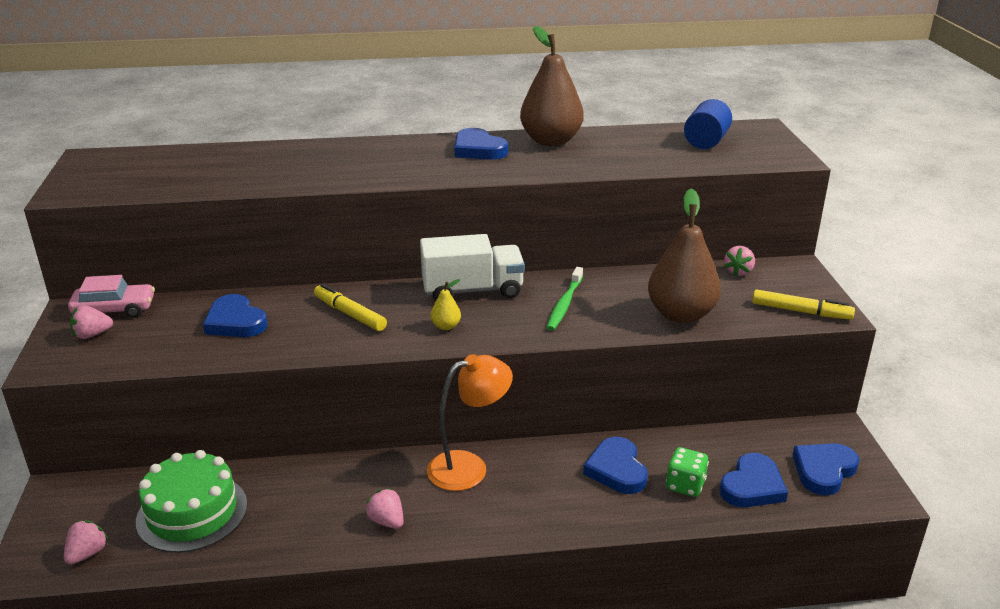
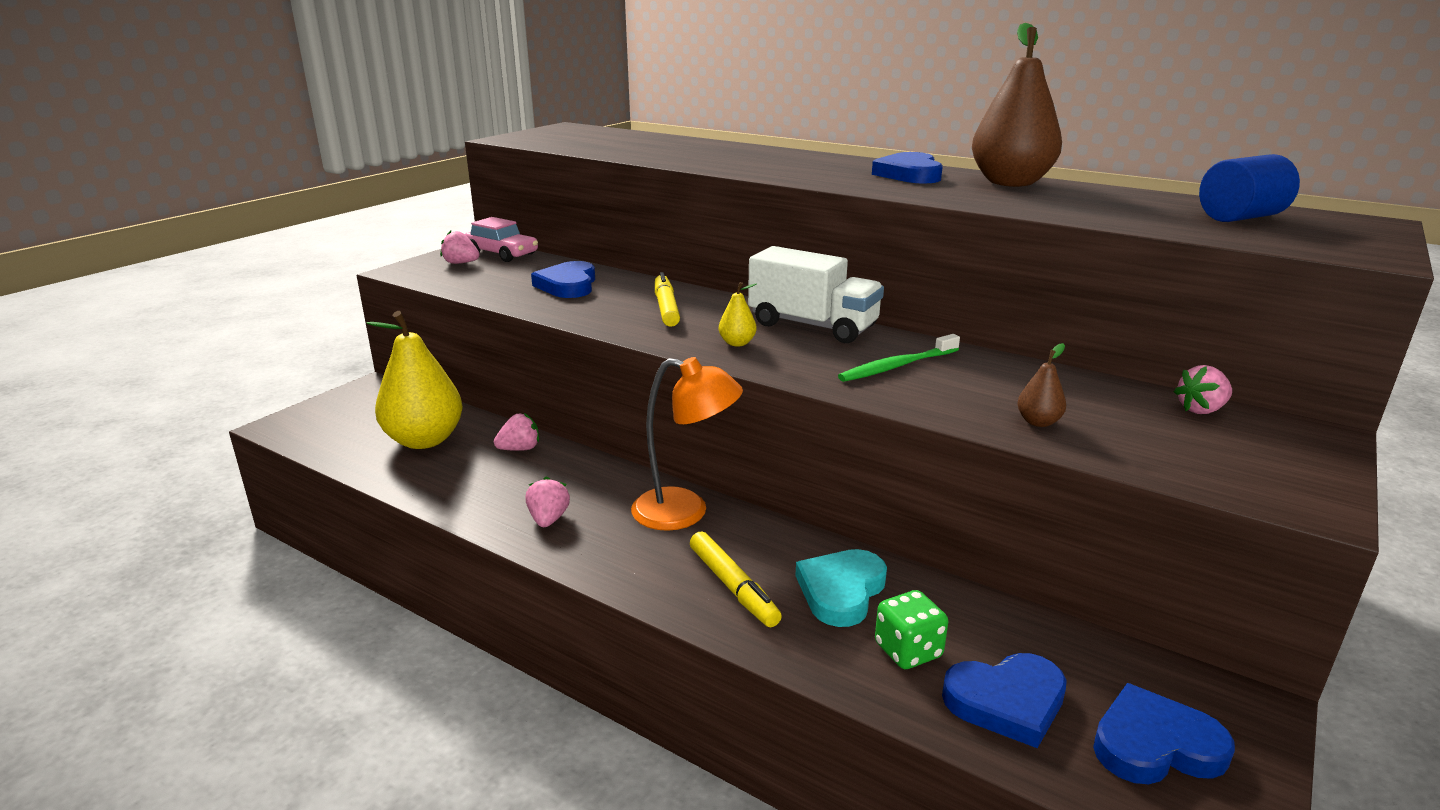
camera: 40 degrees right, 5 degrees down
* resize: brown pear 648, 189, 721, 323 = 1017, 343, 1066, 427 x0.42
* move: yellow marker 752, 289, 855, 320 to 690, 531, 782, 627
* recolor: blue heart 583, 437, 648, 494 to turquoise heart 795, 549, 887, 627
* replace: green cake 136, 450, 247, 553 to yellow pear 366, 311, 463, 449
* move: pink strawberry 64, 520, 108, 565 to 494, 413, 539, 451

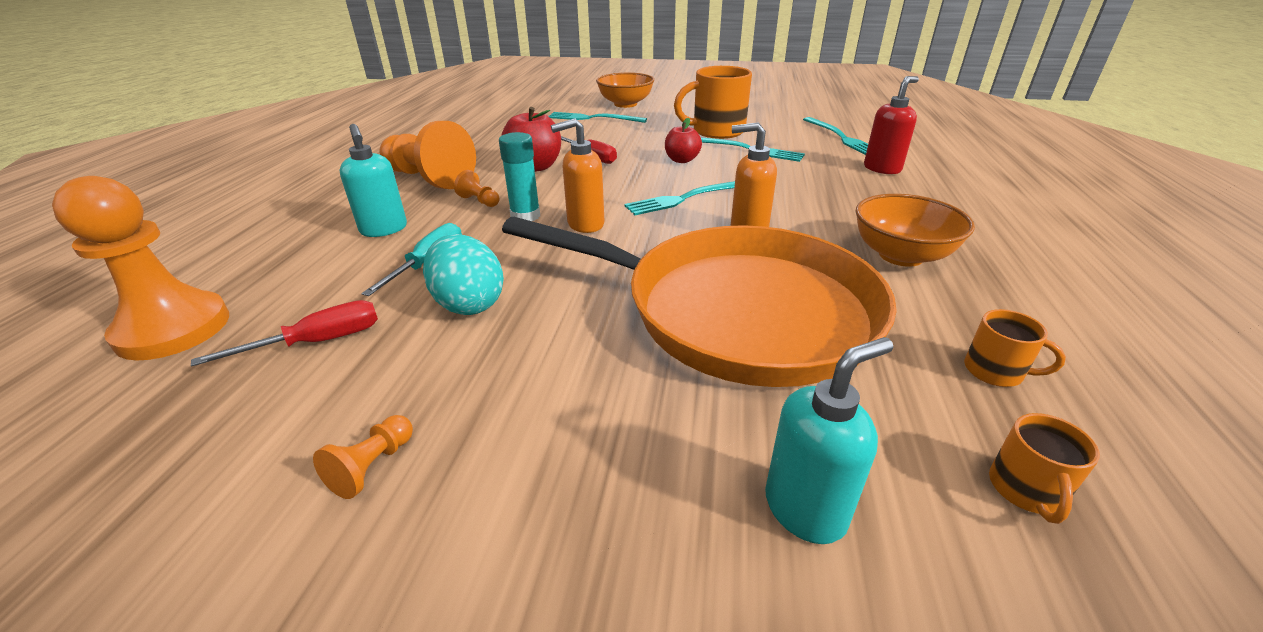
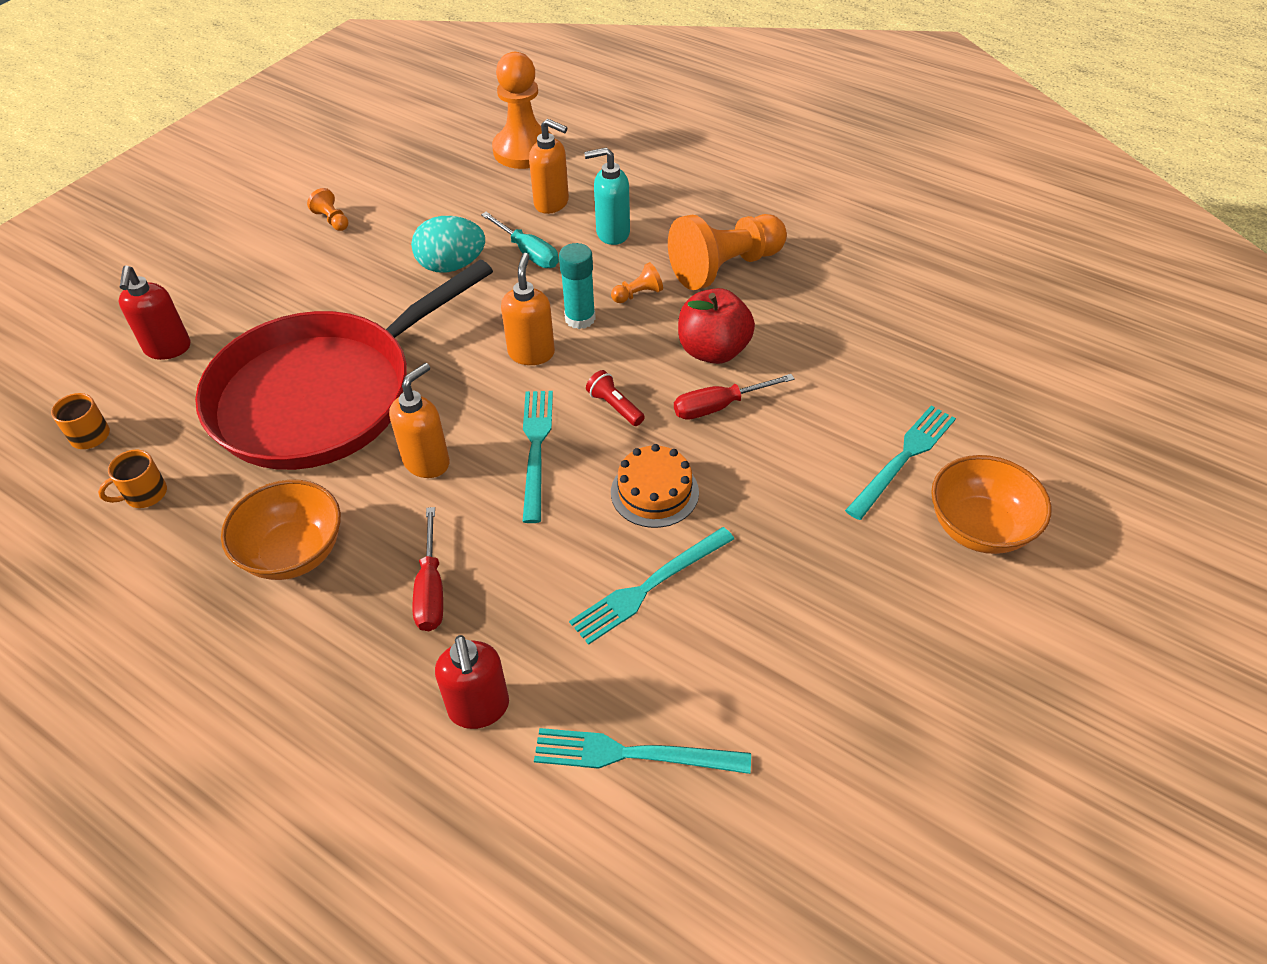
camera: 115 degrees right, 15 degrees up
* delete: orange mug 674, 66, 752, 139
* replace: red apple 665, 118, 702, 163 to orange cake 611, 444, 699, 528
* recolor: orange pan 502, 217, 897, 387 to red pan 195, 259, 493, 470
* move: red screwdriver 191, 300, 378, 367 to 412, 507, 443, 631
* recolor: turquoise soap dispenser 765, 337, 893, 544 to red soap dispenser 119, 266, 190, 360
* insert: orange soap dispenser 529, 119, 569, 214
* insert: red flashlight 586, 370, 645, 426

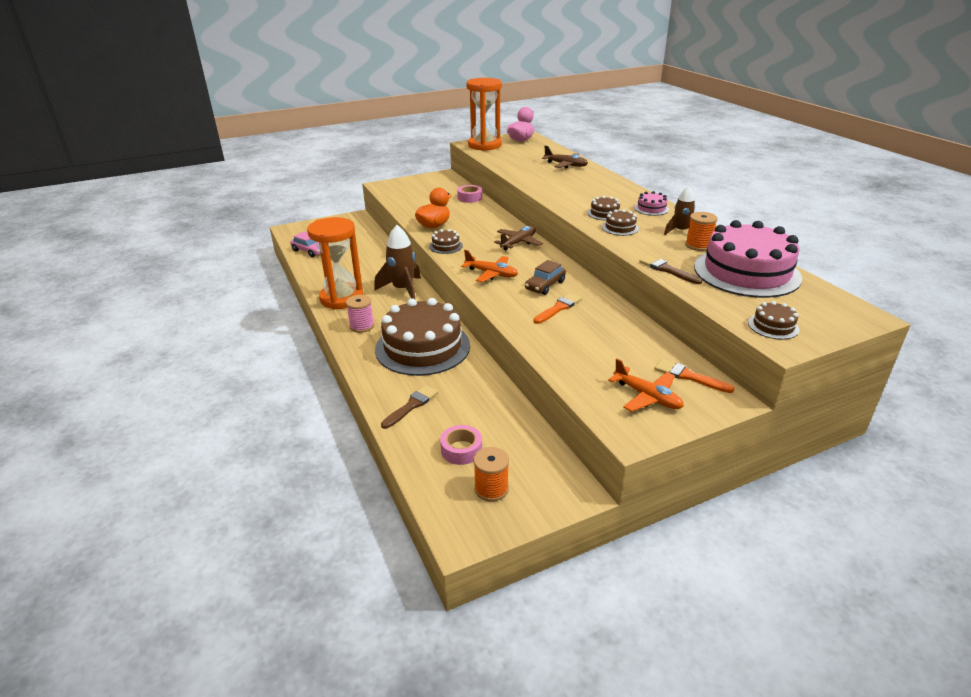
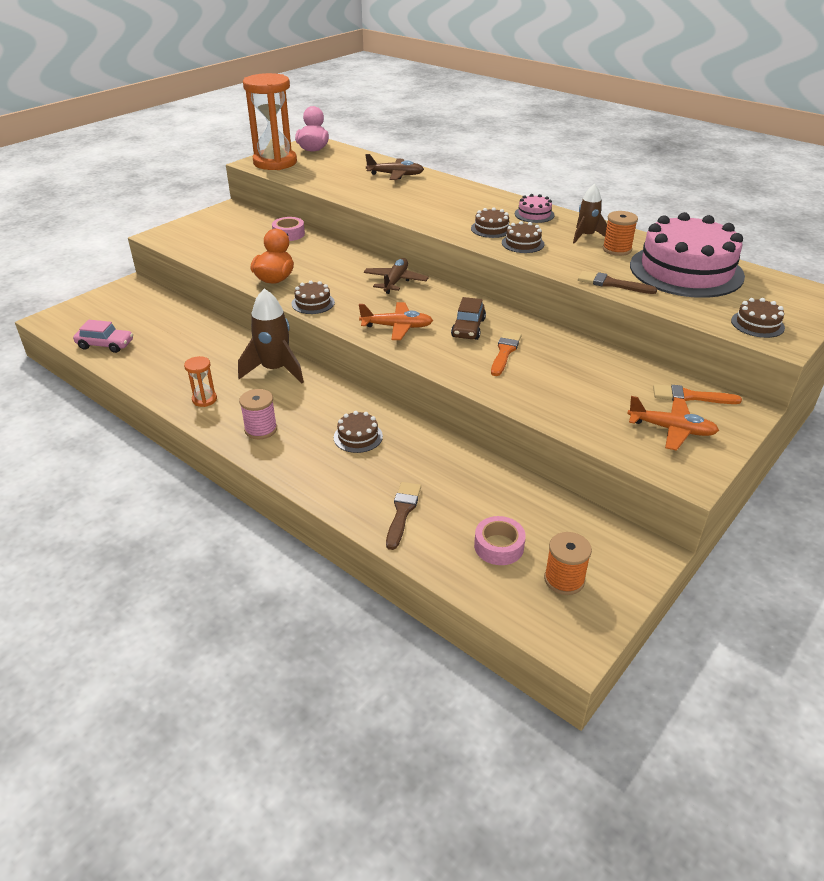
camera: 25 degrees left, 5 degrees up
* resize: orange hourglass 307, 217, 364, 310 = 184, 356, 217, 407 x0.42
* resize: brown cake 375, 298, 470, 376 = 334, 411, 383, 453 x0.41

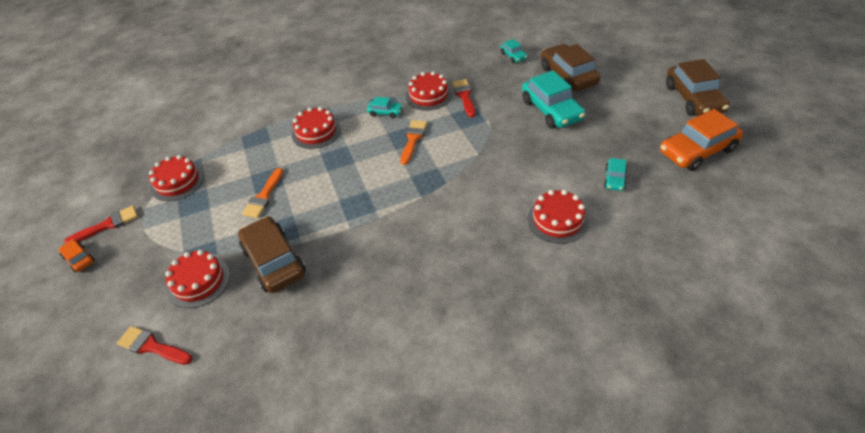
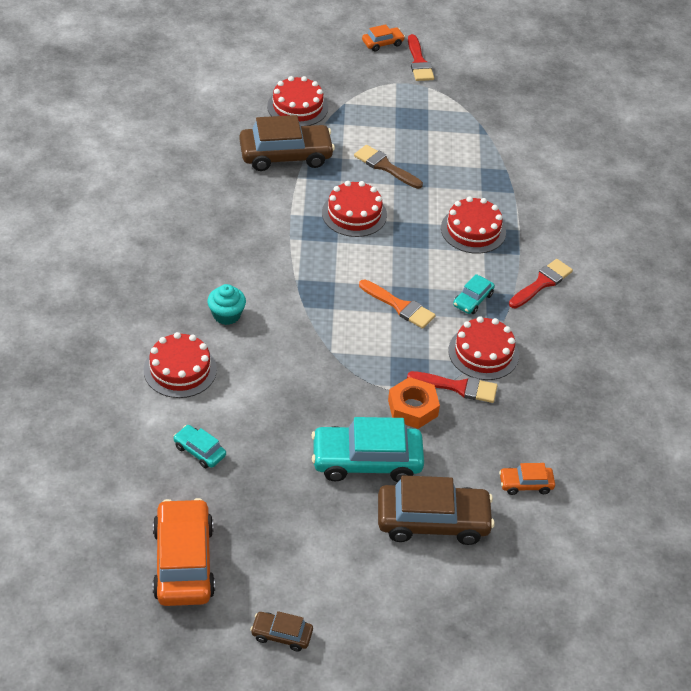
camera: 105 degrees right, 0 degrees up
* recolor: turquoise car 500, 39, 527, 63 to orange car 499, 463, 555, 495
* resize: brown car 666, 59, 730, 116 = 250, 611, 313, 652 x0.49
* move: red cake 149, 155, 204, 201 to 322, 181, 387, 237
* recolor: orange brush 242, 168, 283, 218 to brown brush 354, 145, 423, 189
* move: red brush 117, 326, 192, 365 to 509, 259, 573, 308
* insert: turquoise cupcake 208, 284, 246, 325
* insert: orange nut 388, 377, 440, 429

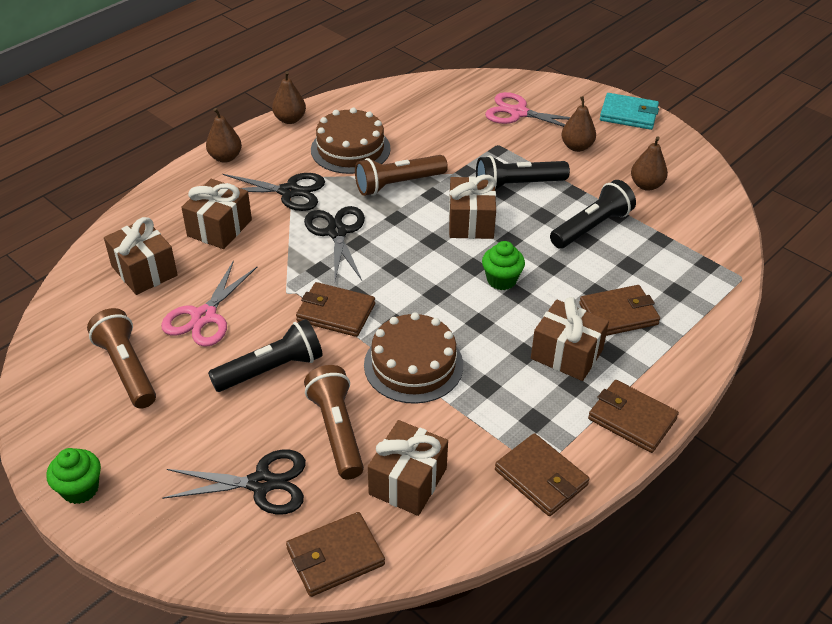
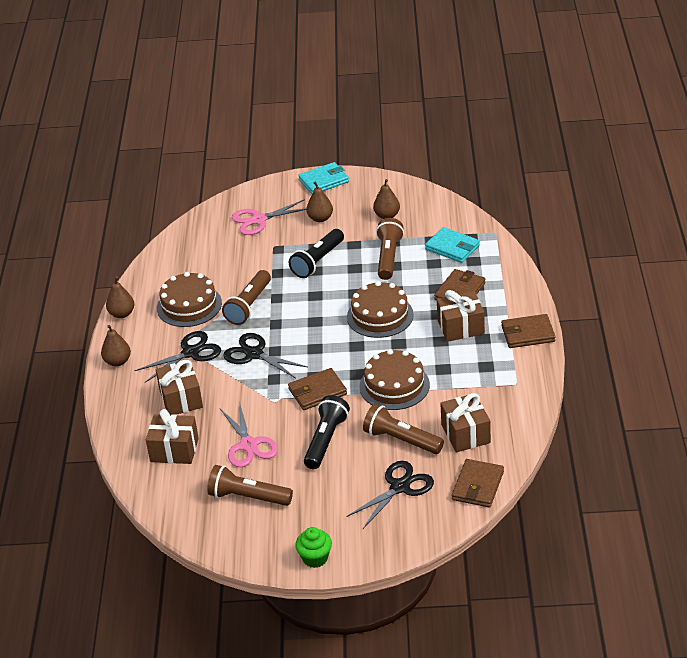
camera: 40 degrees left, 5 degrees down
* delete: brown gift 449, 175, 496, 239
* recolor: black flashlight 550, 180, 636, 249 to brown flashlight 376, 218, 404, 280
* replace: green cupcake 482, 241, 525, 290 to brown cake 347, 281, 414, 338
* delete: brown wallet 495, 433, 590, 516
* insert: turquoise wallet 425, 227, 480, 263

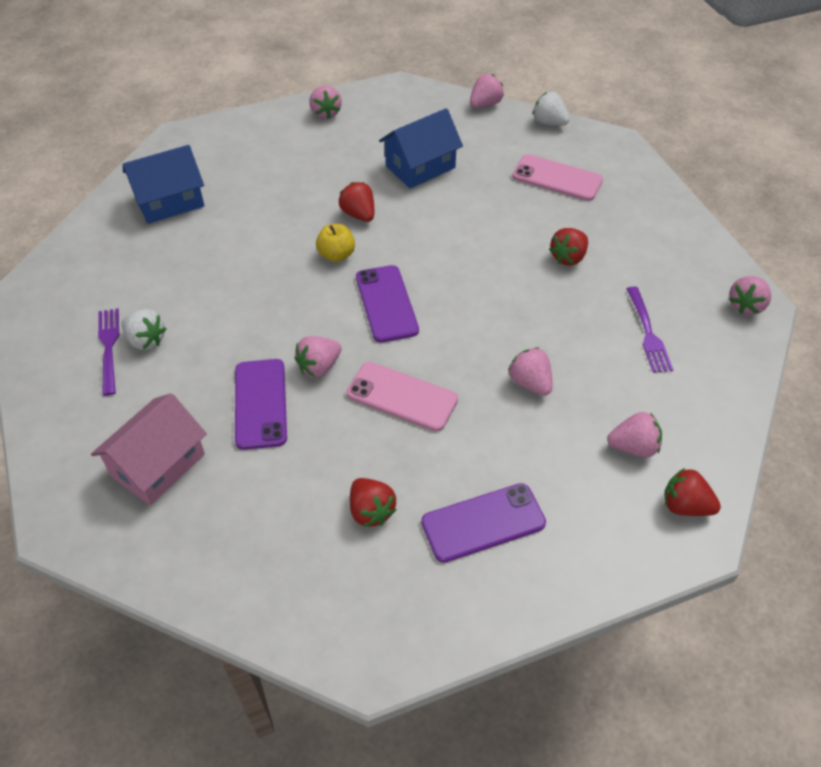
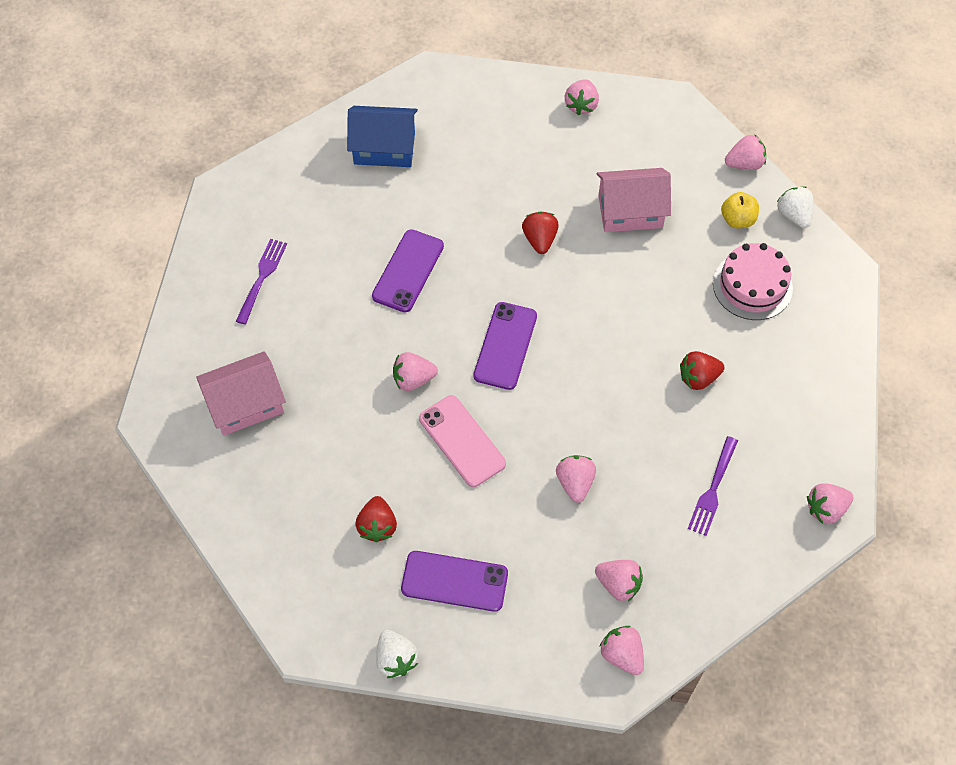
camera: 30 degrees right, 10 degrees up
* recolor: blue house 379, 108, 463, 188 to pink house 596, 168, 671, 232
* replace: pink phone 512, 154, 603, 201 to pink cake 713, 243, 793, 320
* move: yellow apple 316, 224, 355, 262 to 721, 192, 759, 228
* move: white strawberry 121, 309, 166, 350 to 376, 630, 418, 678
* move: purple phone 235, 359, 287, 450 to 372, 229, 444, 312
* recolor: red strawberry 664, 468, 721, 516 to pink strawberry 599, 626, 644, 675

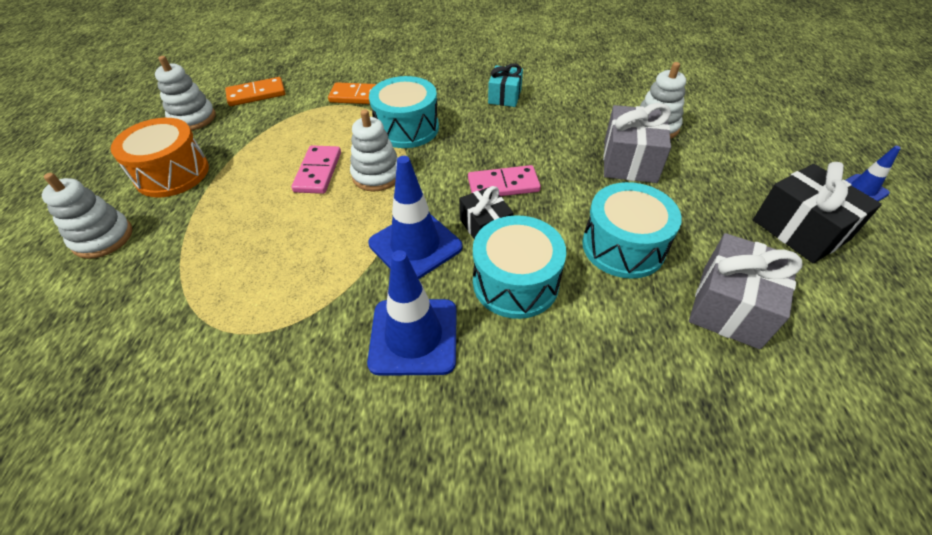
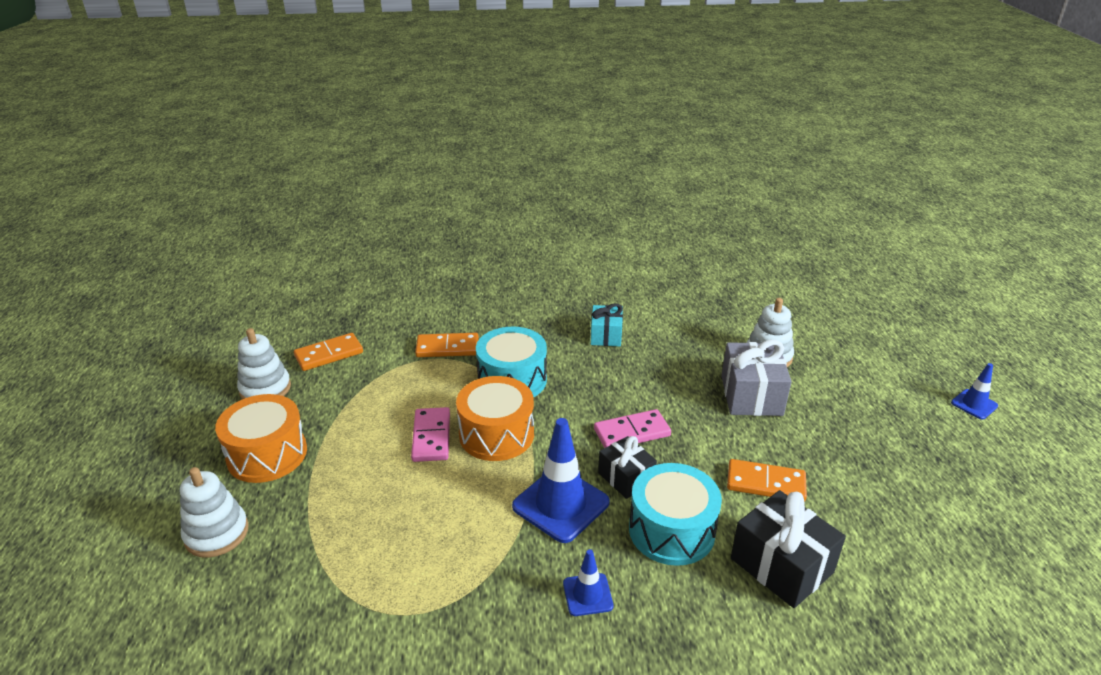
camera: 10 degrees left, 15 degrees down
* replace: white stacking toy 350, 110, 398, 191 to orange drum 456, 376, 534, 461
* move: black gift 753, 162, 882, 263 to 731, 490, 846, 608
* replace: turquoise drum 582, 182, 682, 279 to orange domino 727, 459, 807, 502
* delete: grey gift 689, 233, 802, 349
* resize: blue traffic cone 367, 250, 457, 376 = 563, 549, 613, 616 x0.53

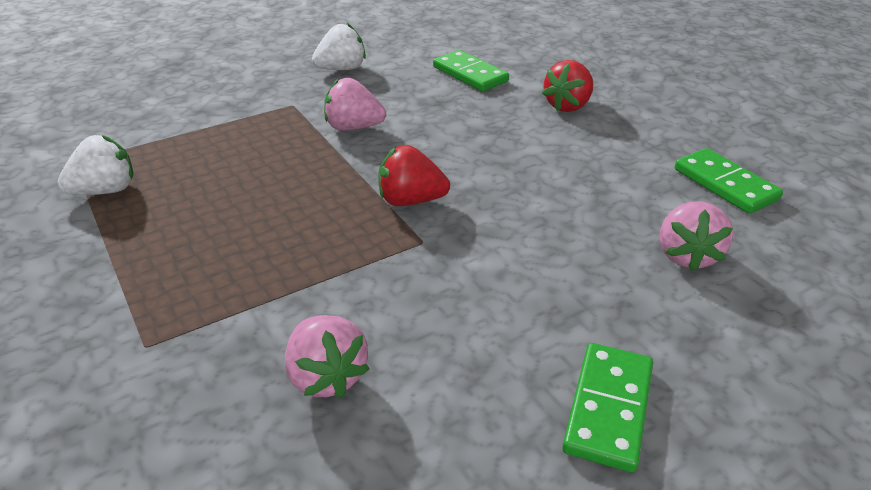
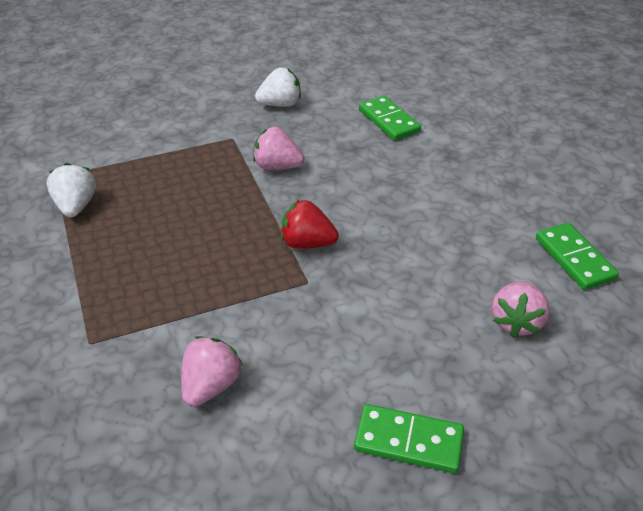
camera: 10 degrees right, 5 degrees up
* delete: red strawberry 542, 60, 593, 112
* rotate: white strawberry 57, 135, 133, 195 = 47, 163, 96, 217 75 degrees counterclockwise
* rotate: pink strawberry 285, 315, 370, 398 = 181, 336, 243, 407 135 degrees counterclockwise
* rotate: green domino 562, 343, 653, 472 = 354, 404, 464, 473 75 degrees clockwise

